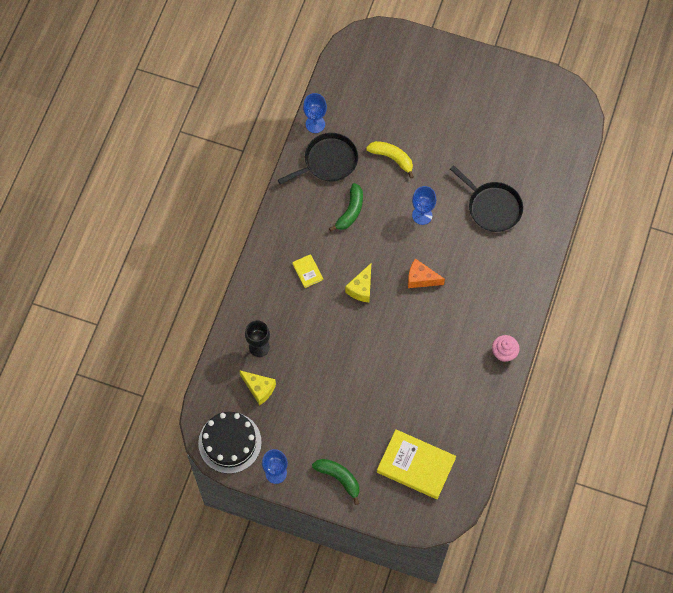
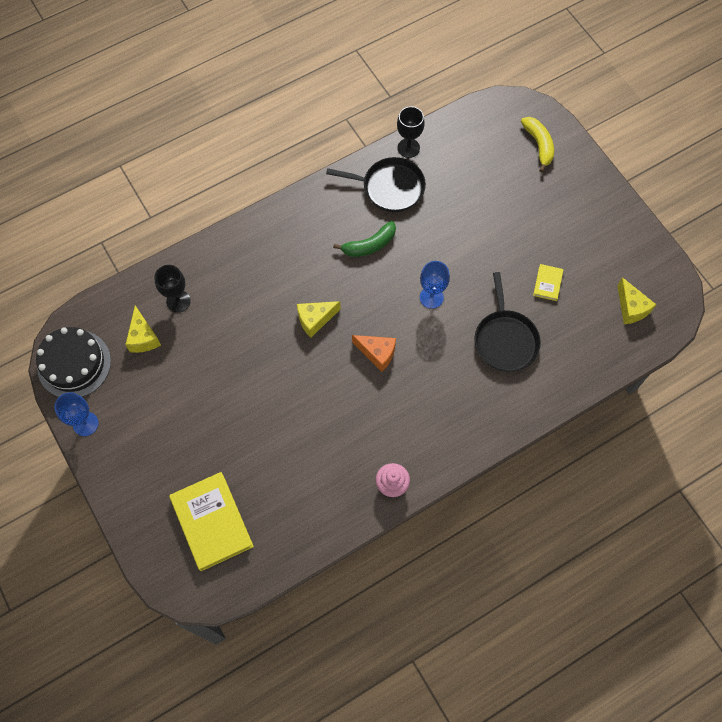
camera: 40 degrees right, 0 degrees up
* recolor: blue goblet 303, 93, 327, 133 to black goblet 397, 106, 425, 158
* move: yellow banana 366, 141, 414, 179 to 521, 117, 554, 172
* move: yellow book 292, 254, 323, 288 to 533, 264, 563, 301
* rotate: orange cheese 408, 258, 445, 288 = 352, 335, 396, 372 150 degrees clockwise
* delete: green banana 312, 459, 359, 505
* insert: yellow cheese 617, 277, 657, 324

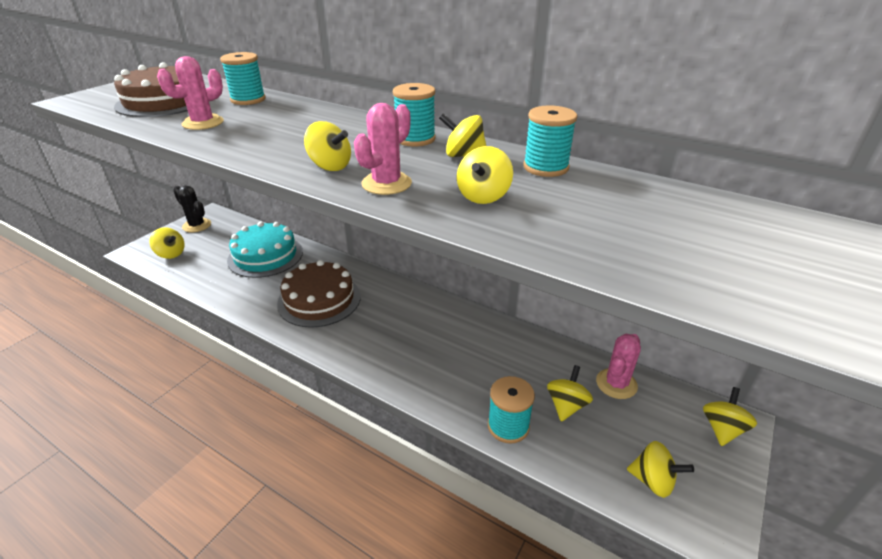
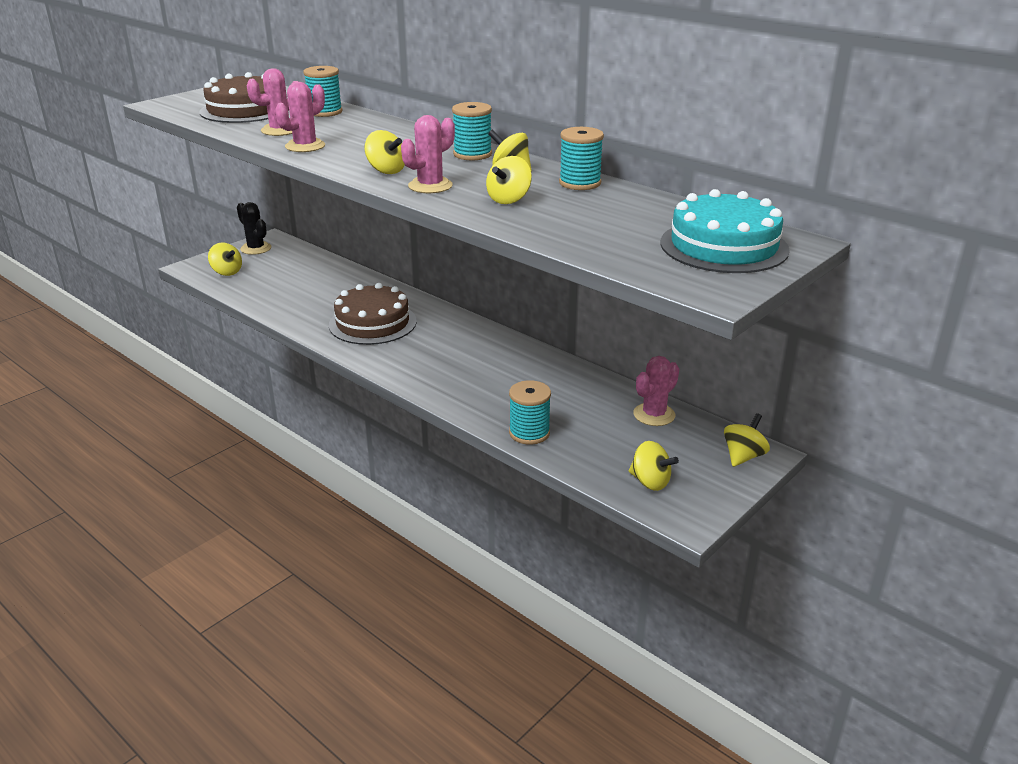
camera: 10 degrees right, 5 degrees down
* move: turquoise cake 227, 222, 303, 278 to 661, 189, 790, 273
* delete: yellow spinning top 547, 365, 593, 422
* insert: pink cactus 275, 82, 325, 152

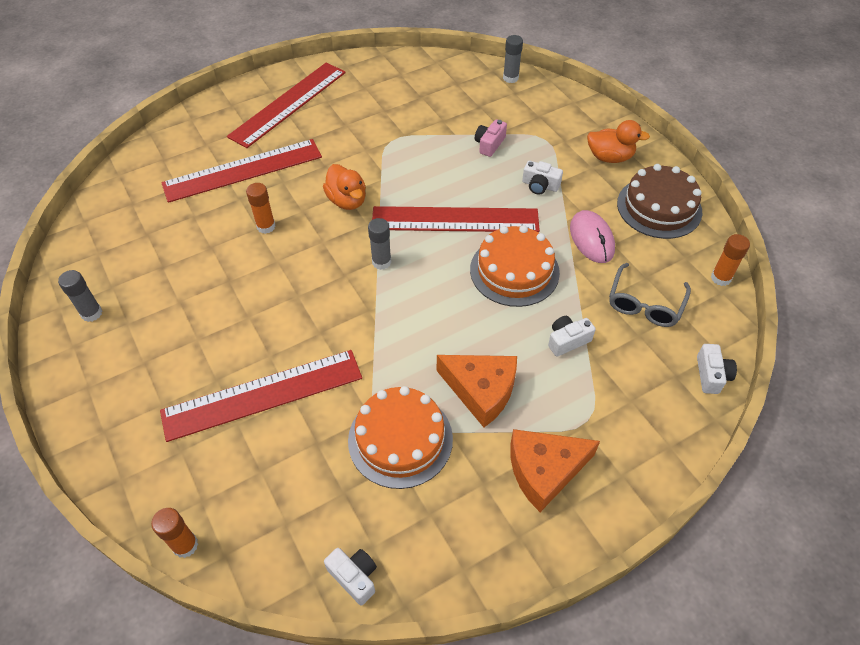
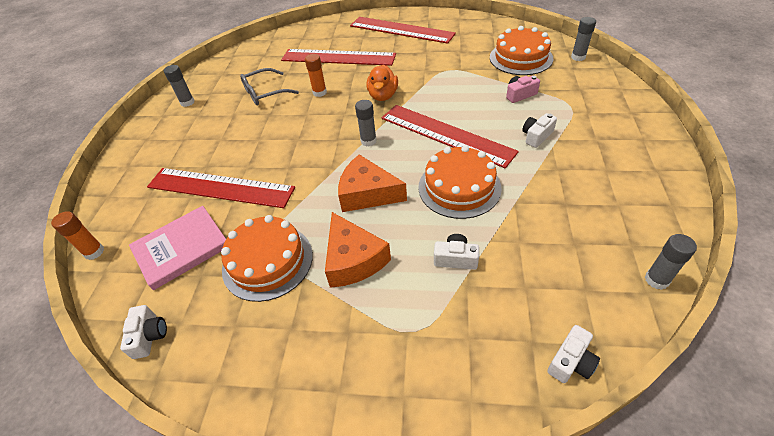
camera: 40 degrees right, 5 degrees down
* rotate: red ruler 227, 63, 346, 148 = 350, 17, 456, 44 45 degrees clockwise
* delete: orange duck 587, 120, 650, 163
* rotate: white camera 522, 161, 563, 195 = 522, 113, 557, 148 75 degrees clockwise
* delete: brown cake 617, 164, 702, 239
* delete: pink mouse 570, 210, 615, 263
* recolor: orange glue stick 711, 234, 750, 286 to grey glue stick 645, 234, 697, 290
* move: grey glasses 609, 263, 691, 327 to 240, 68, 299, 105
* move: orange cheese 510, 429, 600, 512 to 338, 154, 407, 212
* insert: orange cake 490, 26, 554, 75
* insert: pink book 129, 206, 226, 290

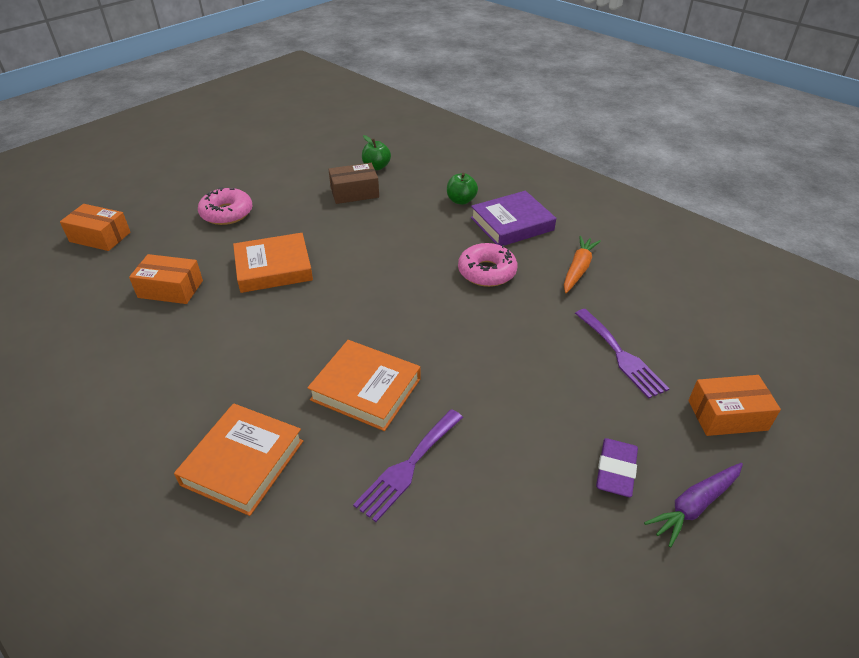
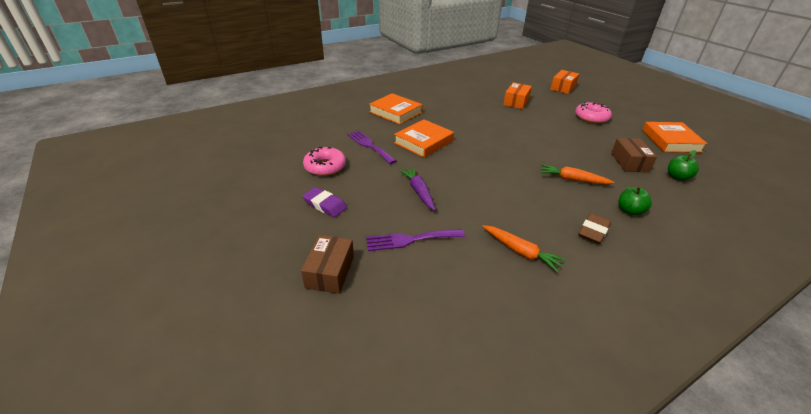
camera: 105 degrees right, 5 degrees down
* replace: purple book 471, 191, 556, 246 to brown eraser 578, 213, 611, 244
* move: orange book 233, 233, 313, 293 to 642, 122, 708, 153
* move: pink donut 458, 243, 517, 287 to 303, 147, 346, 176
* recolor: orange box 688, 375, 781, 436 to brown box 301, 235, 354, 294
* move: purple carrot 644, 463, 743, 548 to 399, 167, 436, 211
* insert: orange carrot 540, 164, 614, 184

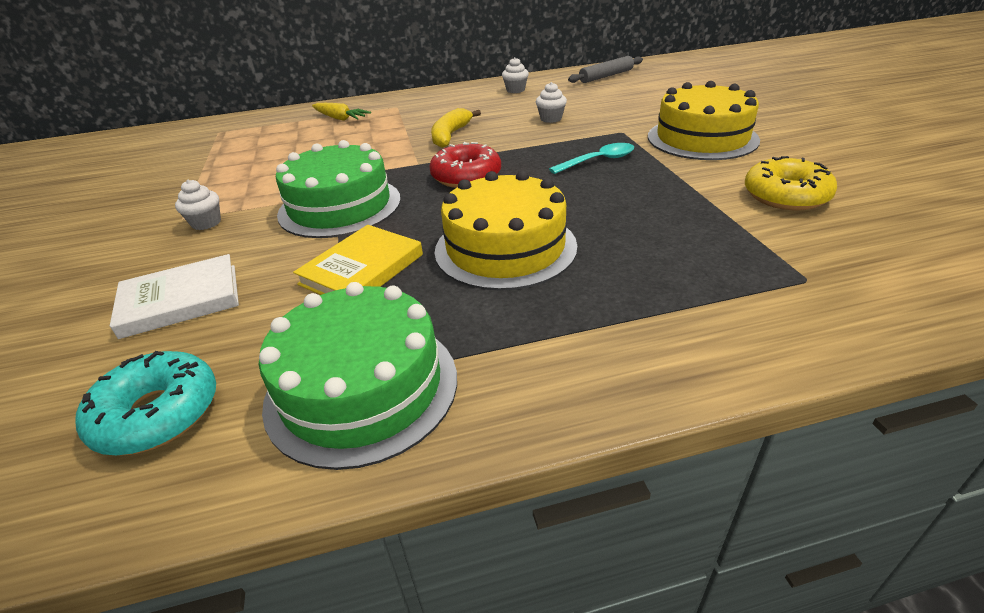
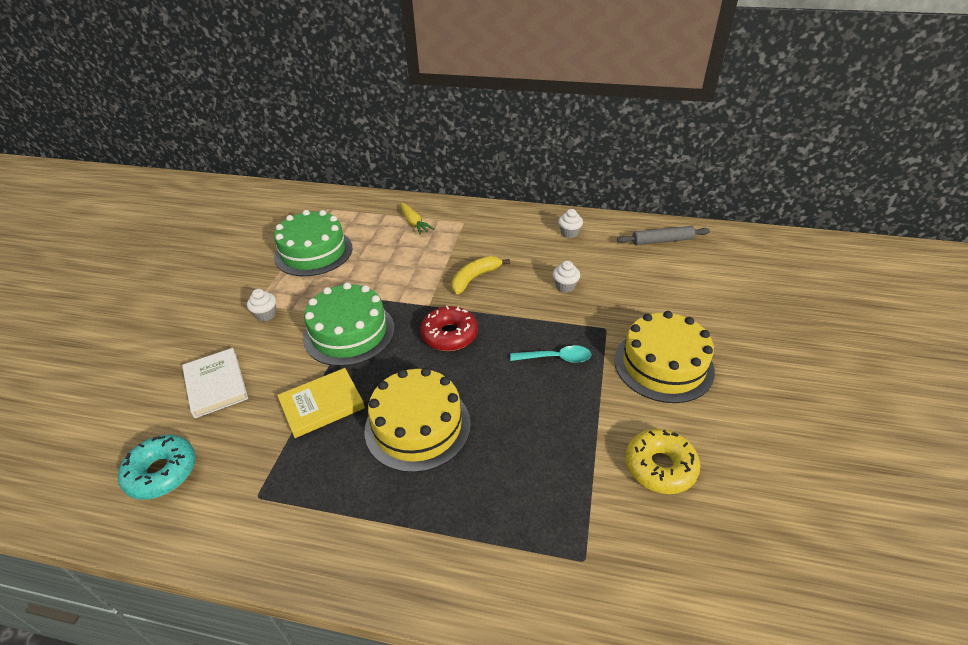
camera: 25 degrees right, 5 degrees up
* rotate: white book 110, 254, 239, 339 = 182, 348, 248, 418 60 degrees clockwise
* move: green cake 259, 282, 457, 470 to 274, 210, 352, 276

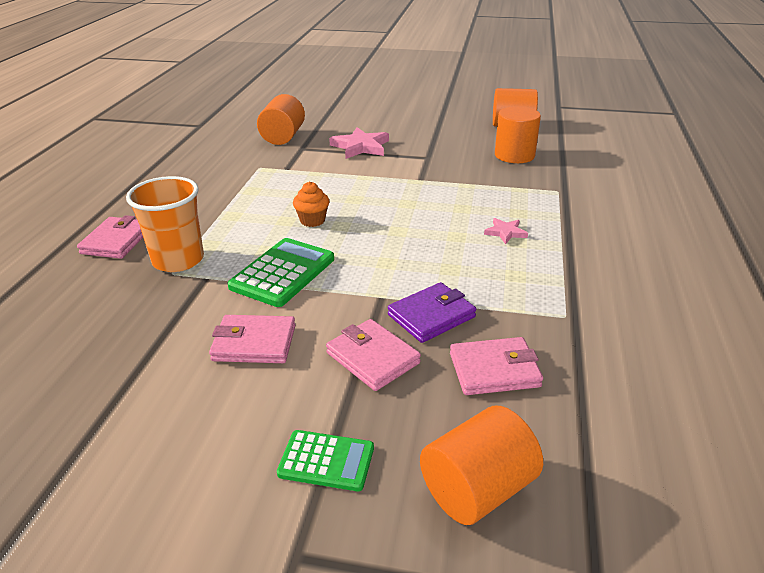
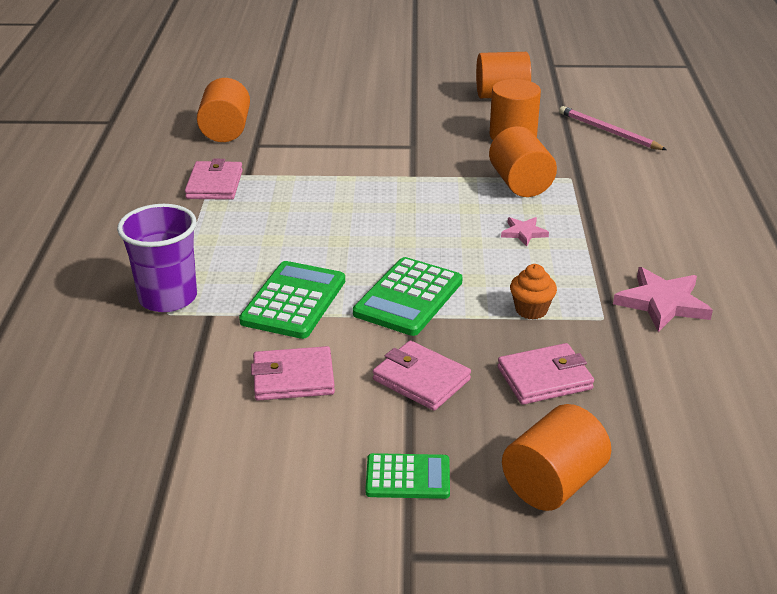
camera: 10 degrees left, 0 degrees up
* move: pink star 329, 127, 389, 159 to 613, 267, 713, 332
* recolor: orange cup 126, 176, 204, 272 to purple cup 117, 204, 197, 312
* move: orange cupcake 293, 182, 330, 227 to 510, 264, 557, 320
* move: pink wallet 77, 215, 143, 259 to 185, 159, 243, 200
* delete: purple wallet 388, 282, 476, 343
* insert: pink pencil 559, 106, 667, 150
* insert: orange cylinder 489, 126, 557, 197
* insert: green calculator 353, 257, 463, 336

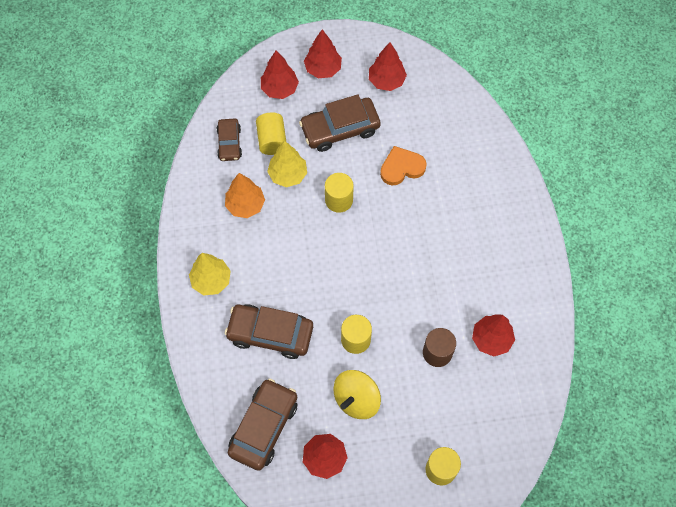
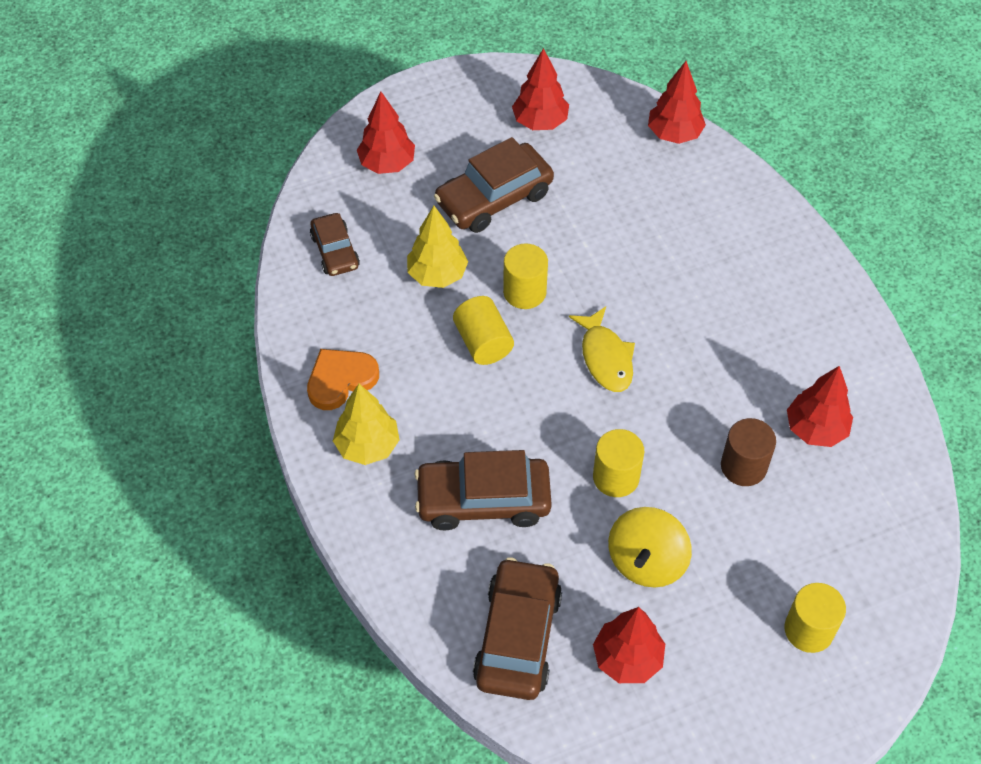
camera: 15 degrees left, 10 degrees down
* move: red tree 304, 29, 342, 78 to 648, 61, 706, 144
* move: yellow cylinder 256, 112, 286, 155 to 453, 296, 514, 365
* move: orange heart 380, 146, 427, 186 to 307, 349, 379, 410
* delete: orange tree 225, 173, 265, 218
* insert: yellow fish 569, 306, 635, 392

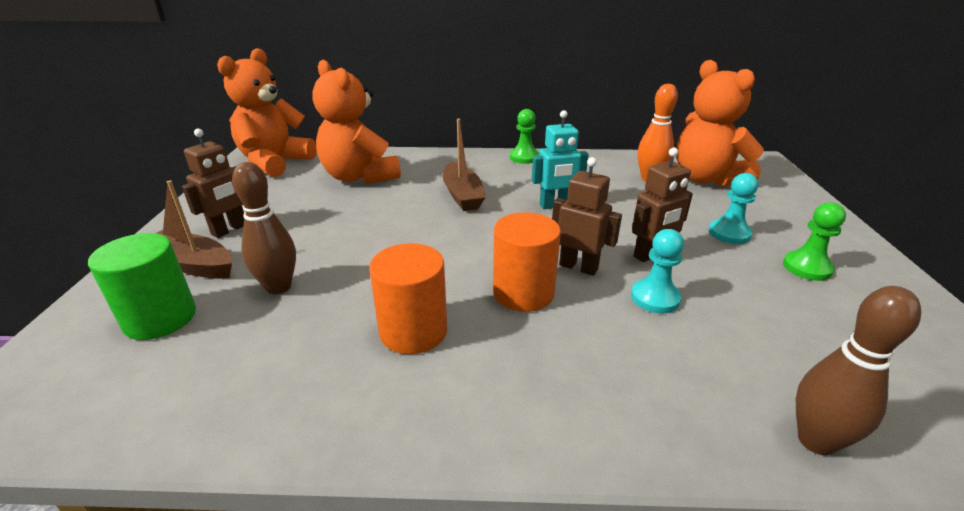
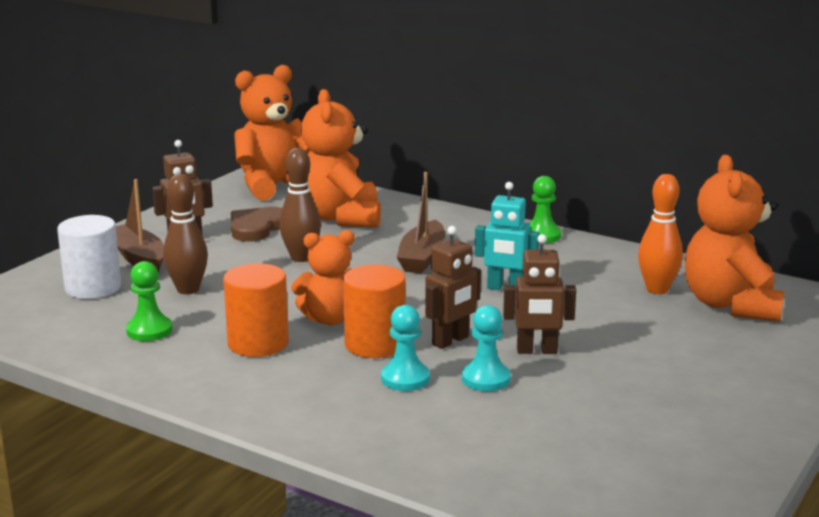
camera: 30 degrees right, 10 degrees down
* rotate: brown robot 552, 157, 622, 276 = 425, 226, 481, 349 75 degrees clockwise
* move: turquoise pawn 709, 173, 758, 244 to 381, 305, 430, 391
* move: green pawn 783, 202, 846, 281 to 126, 261, 172, 341
* recolor: green cylinder 88, 233, 196, 340 to white cylinder 57, 215, 121, 299
* move: brown bowling pin 796, 286, 921, 455 to 279, 148, 321, 262
* insert: brown heart 231, 207, 282, 242
* insert: orange teddy bear 291, 230, 355, 325

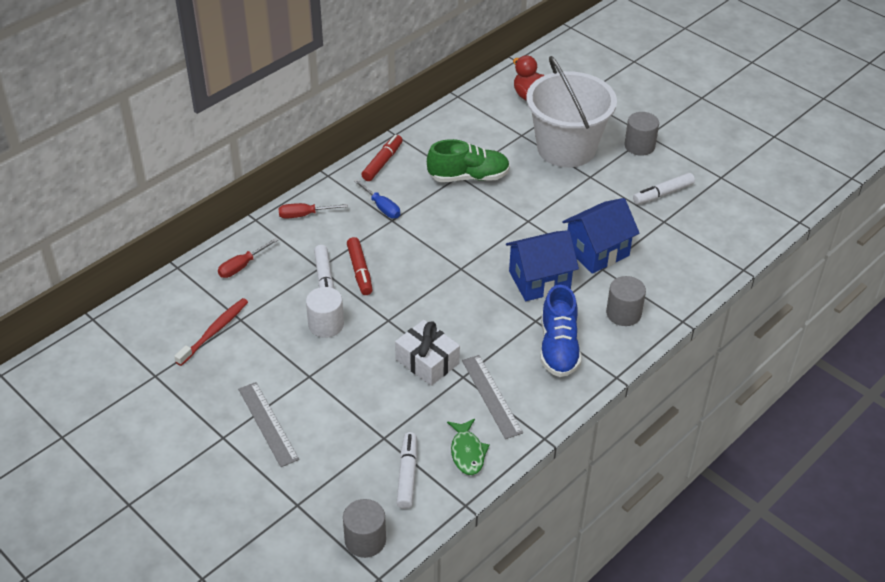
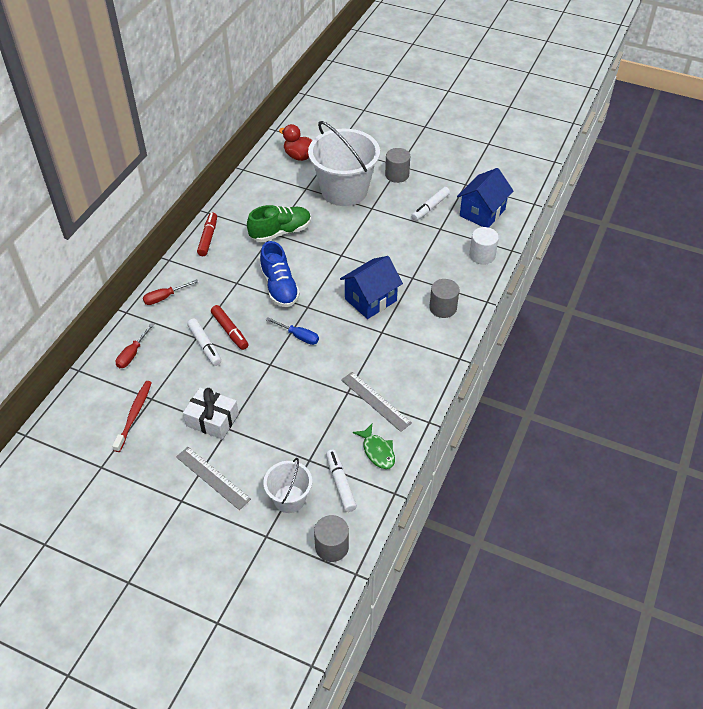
camera: 20 degrees left, 5 degrees up
* move: blue screwdriver 354, 179, 400, 218 to 266, 317, 319, 345
* move: blue house 562, 198, 639, 274 to 457, 168, 513, 228
* move: blue shoe 540, 285, 581, 377 to 260, 241, 300, 307
* move: white cylinder 306, 287, 344, 338 to 469, 227, 499, 265
* move: white gift 395, 320, 460, 386 to 183, 387, 239, 440
* insert: white bucket 263, 458, 312, 513

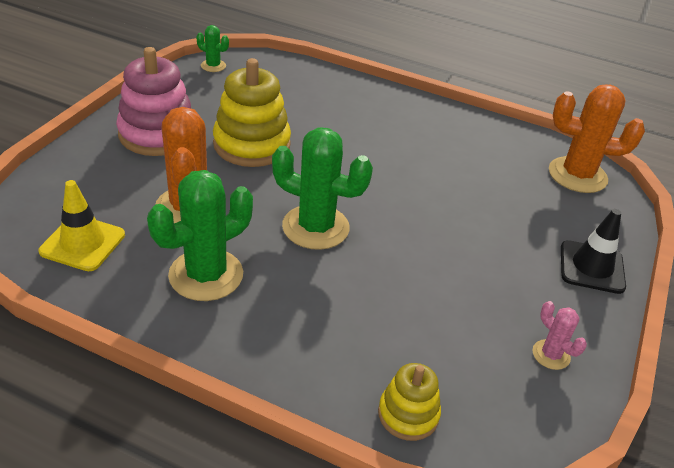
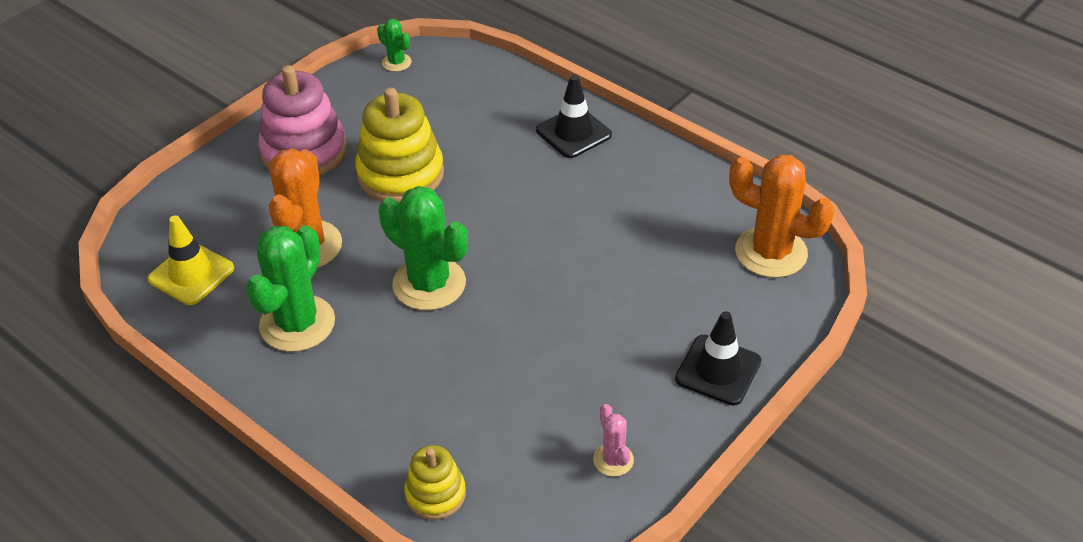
camera: 20 degrees right, 5 degrees up
* rotate: green cactus 147, 170, 253, 301 = 246, 225, 335, 352 45 degrees counterclockwise
* insert: black traffic cone 536, 75, 612, 158

